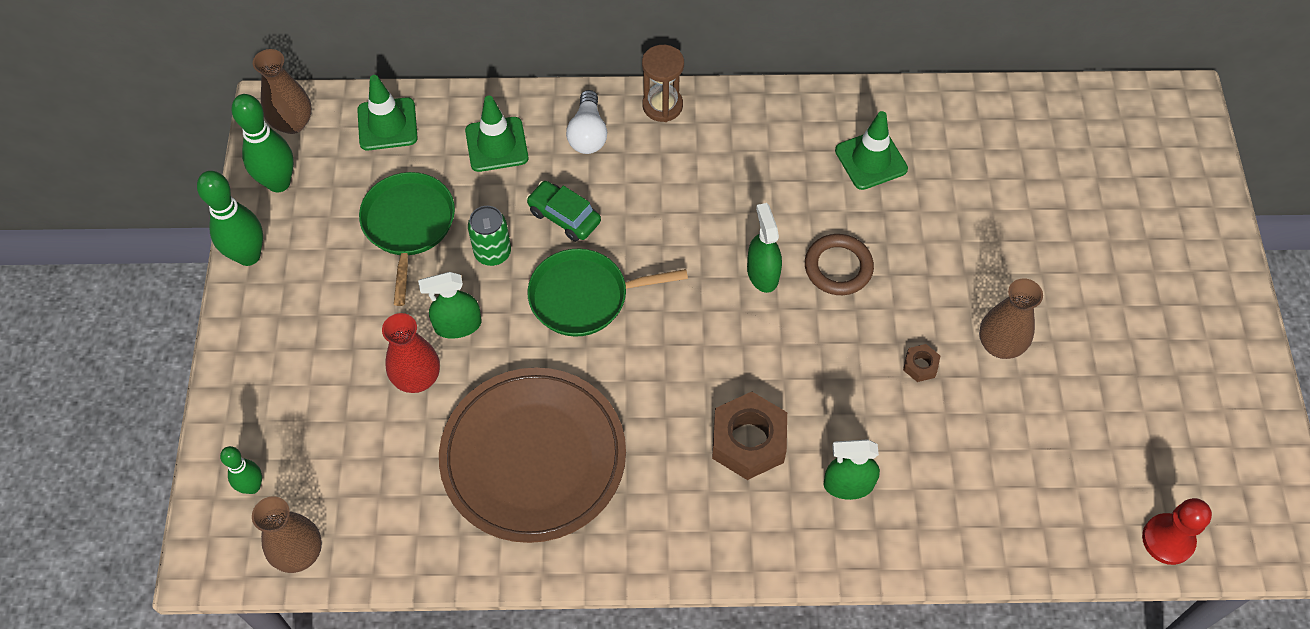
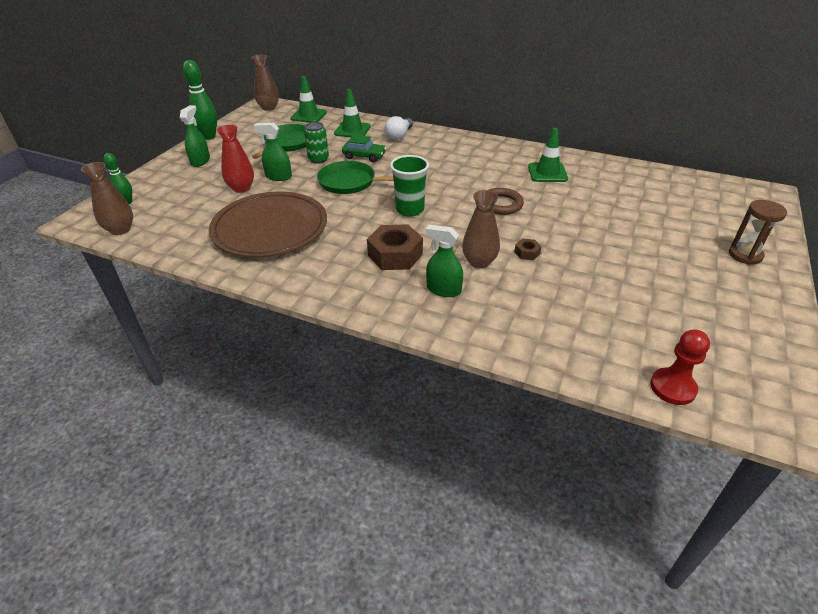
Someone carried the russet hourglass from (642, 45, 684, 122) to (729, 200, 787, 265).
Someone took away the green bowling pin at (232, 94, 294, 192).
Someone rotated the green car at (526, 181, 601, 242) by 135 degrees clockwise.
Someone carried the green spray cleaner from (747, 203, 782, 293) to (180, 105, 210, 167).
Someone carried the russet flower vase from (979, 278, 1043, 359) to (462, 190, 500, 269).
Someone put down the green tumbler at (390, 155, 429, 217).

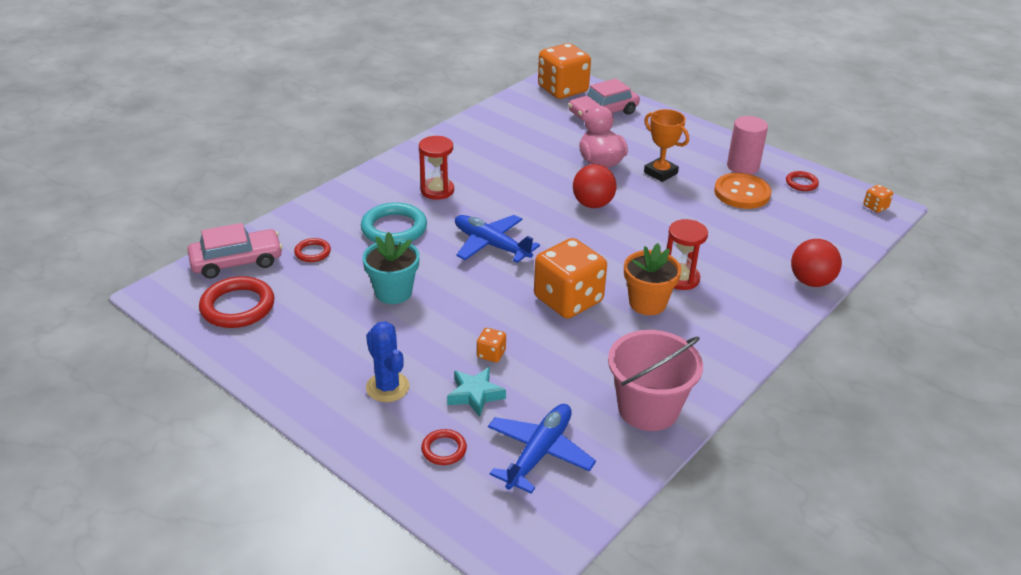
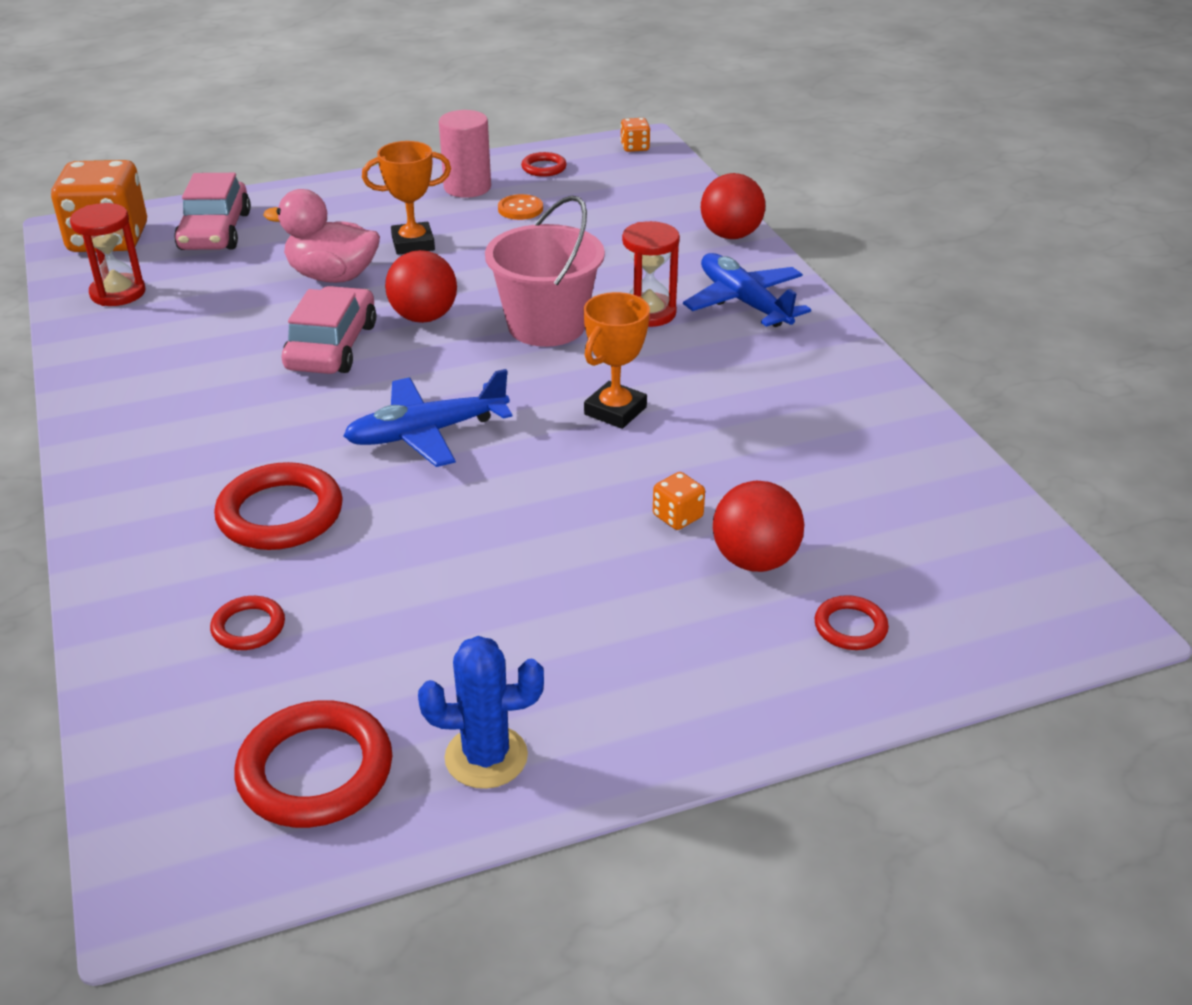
Someone carried the scarlet hourglass from (419, 136, 454, 200) to (70, 203, 145, 306).
Someone scaled the orange-coloured button at (714, 173, 771, 209) by 0.56.
Someone repainted the aqua ring at (361, 202, 427, 243), which became the scarlet ring at (214, 462, 343, 550).
Someone carried the rose-pink car from (187, 223, 283, 279) to (281, 286, 376, 374).
Someone took away the aqua potted plant at (362, 232, 420, 304).
Someone swapped the orange-coloured die at (534, 238, 607, 319) for the orange-coloured award cup at (584, 292, 650, 429).
Someone took away the orange-coloured potted plant at (624, 243, 682, 315).
Someone carried the cobalt saguaro cactus from (366, 321, 410, 402) to (418, 636, 544, 789).
Someone carried the rose-pink bucket from (608, 330, 703, 431) to (485, 196, 605, 347).
Someone swapped the aqua star at (447, 367, 506, 417) for the scarlet ball at (713, 481, 805, 572).
Someone carried the cobalt aeroplane from (488, 404, 596, 494) to (683, 253, 811, 327).

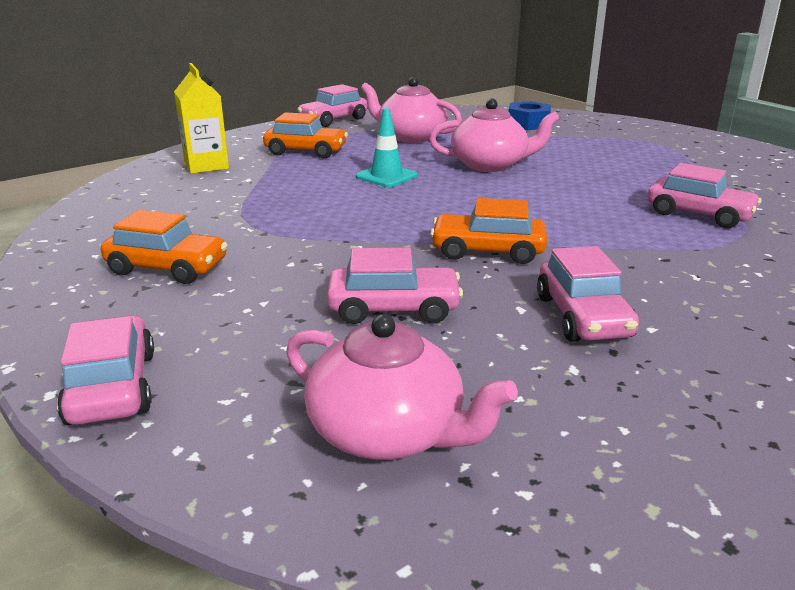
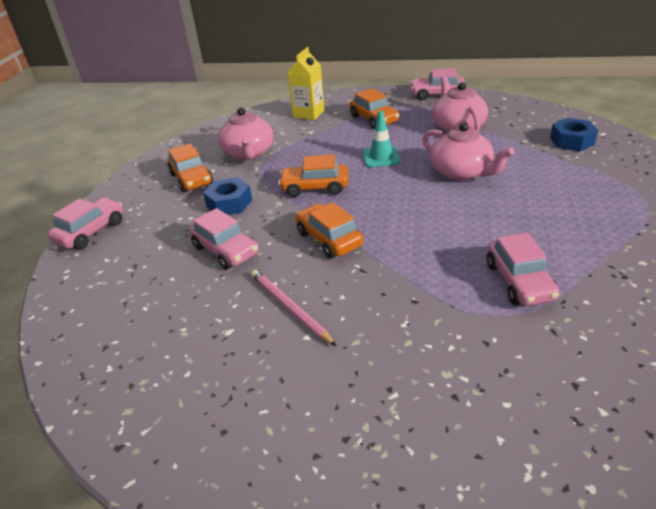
Someone swapped the rose-pink car at (537, 246, 639, 342) for the rose-pink pencil at (251, 270, 336, 346).
Someone carried the rose-pink tea pot from (286, 314, 518, 460) to (218, 107, 273, 160).
Someone put down the orange-coloured car at (278, 154, 348, 197).
Someone put down the cobalt hex nut at (203, 177, 252, 215).

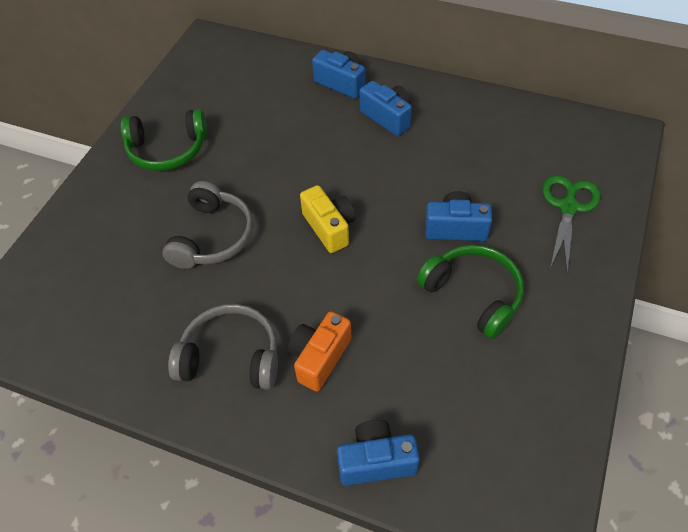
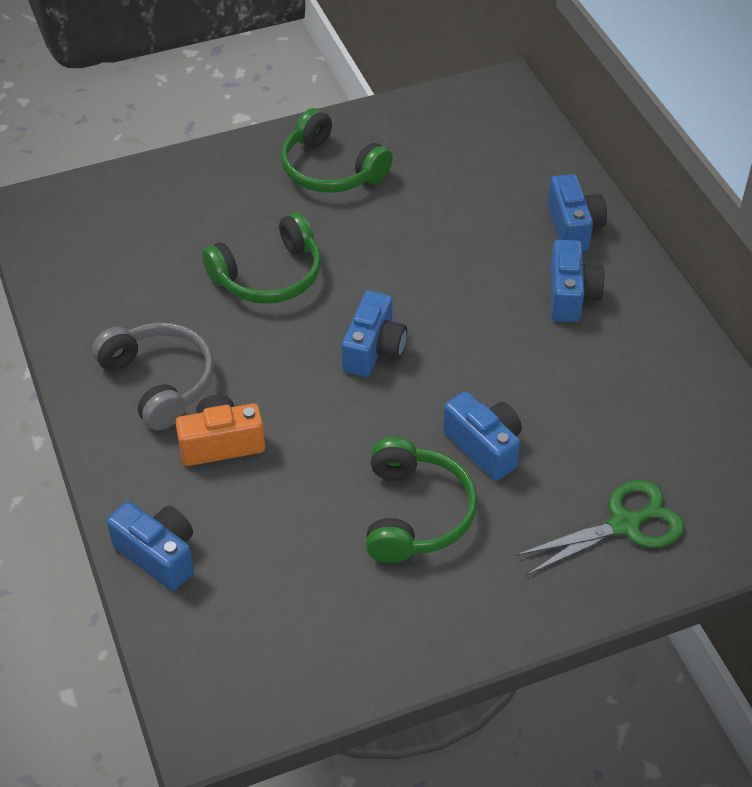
Someone repainted the ash-grey headphones at (163, 181, 253, 269), which became the green headphones at (202, 212, 321, 304).
Someone repainted the golden compact camera at (300, 185, 356, 253), which became the cobalt compact camera at (342, 290, 407, 377).

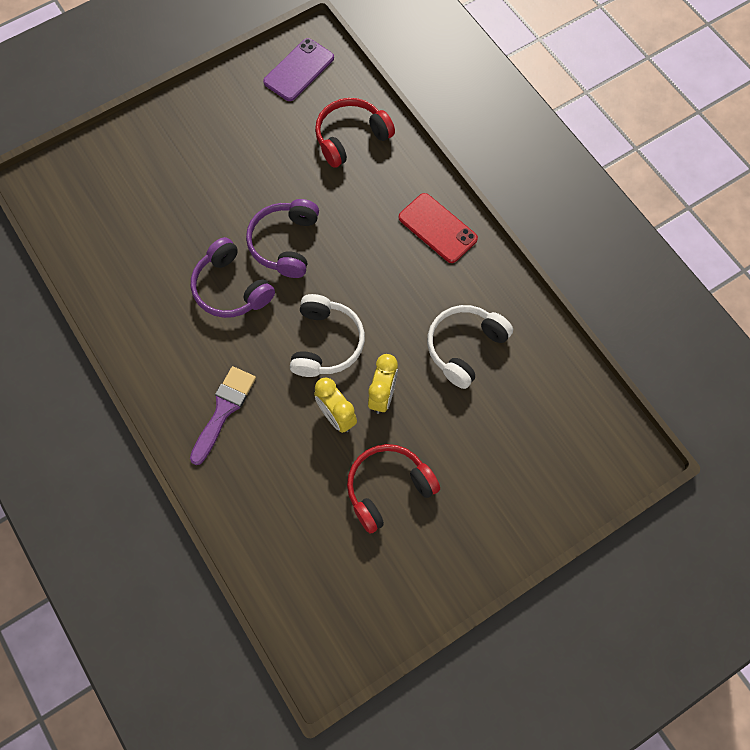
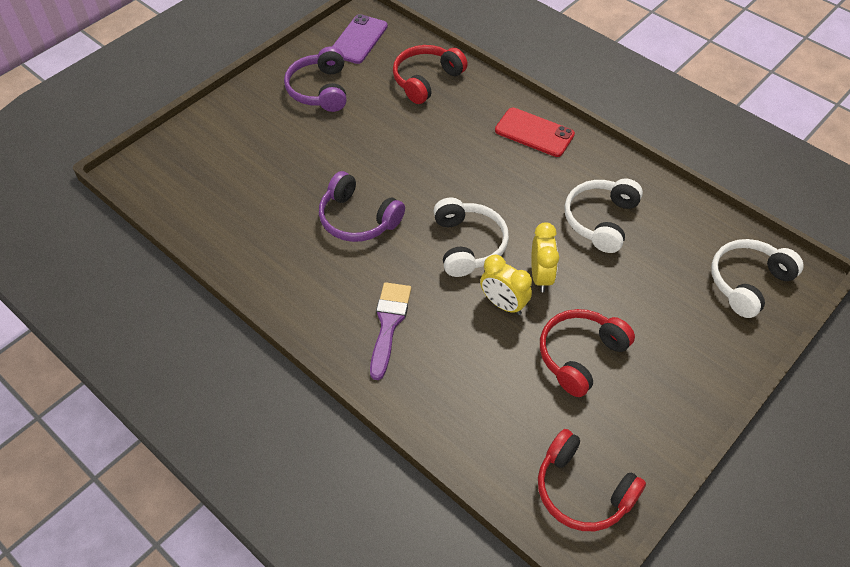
Someone carried the violet headphones from (246, 199, 319, 278) to (284, 46, 347, 112).
Someone put down the white headphones at (711, 239, 804, 318).
Someone put down the scarlet headphones at (538, 429, 646, 531).

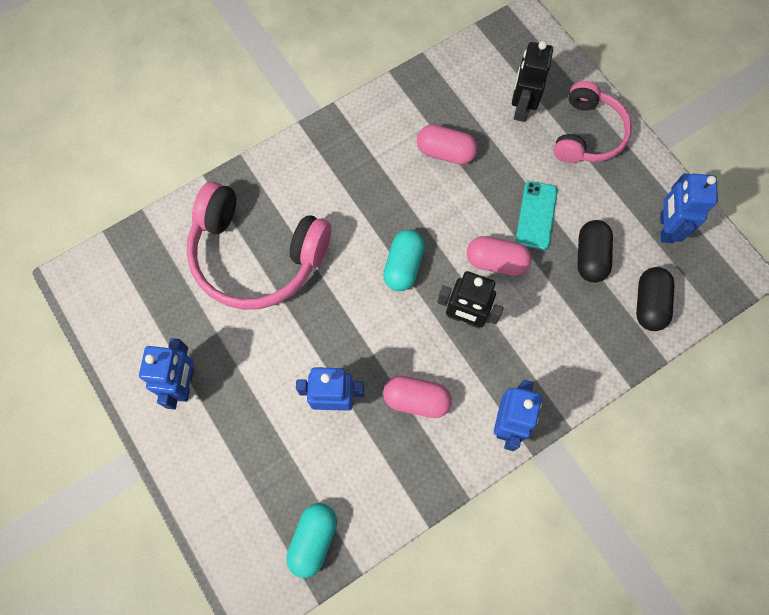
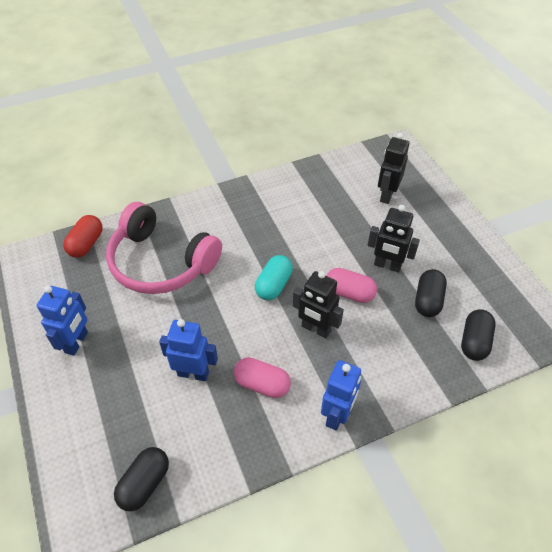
Someone took away the rose-pink headphones at (553, 81, 632, 163).
Someone took away the rose-pink capsule at (417, 125, 478, 165).
Someone took away the cobalt toy robot at (660, 173, 718, 243).
Someone swapped the aqua smartphone at (516, 181, 558, 250) for the ebony toy robot at (368, 205, 420, 273).
Someone repainted the aqua capsule at (286, 503, 337, 578), which became the ebony capsule at (114, 447, 169, 511).
Someone put down the scarlet capsule at (63, 215, 103, 258).

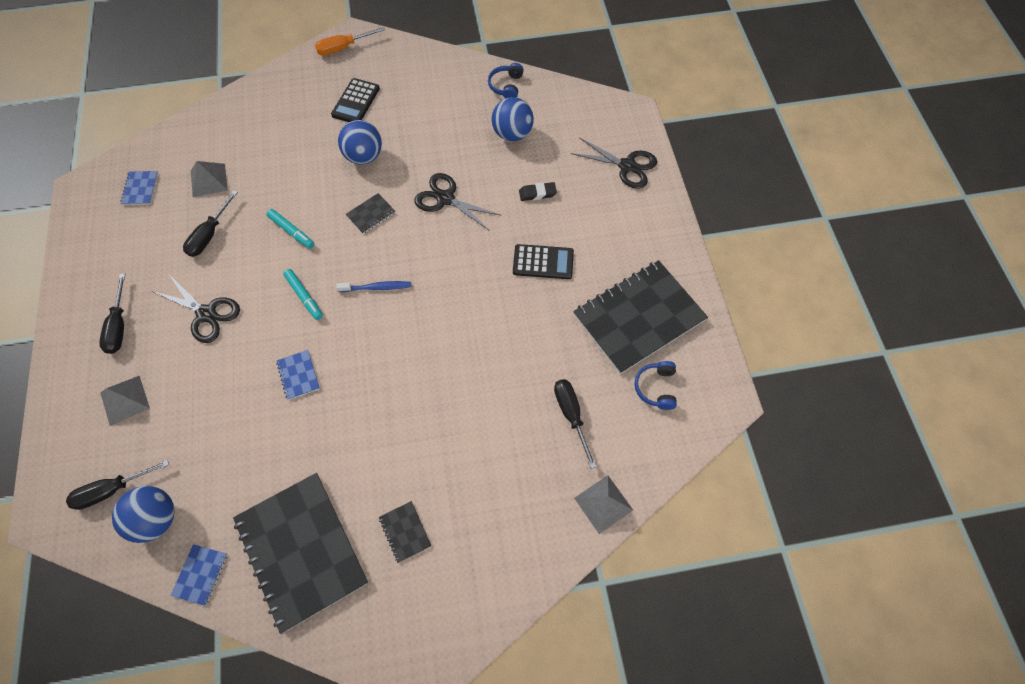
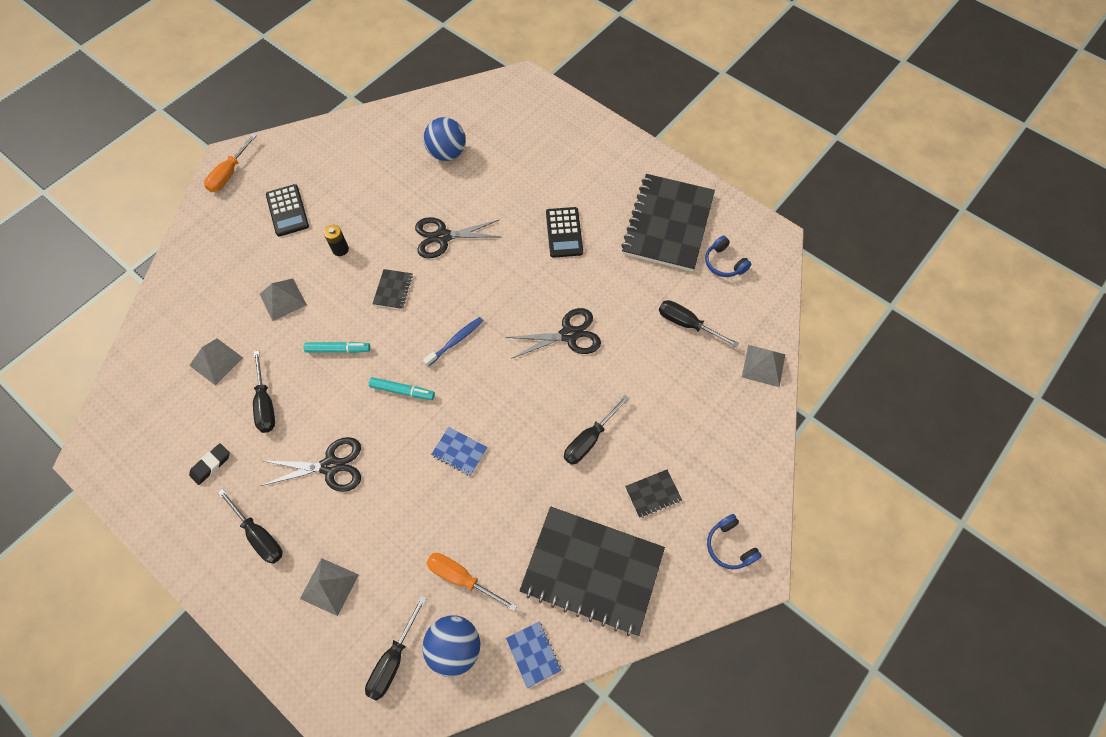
Someone carried the cobalt headphones from (488, 63, 524, 98) to (707, 514, 762, 569).
Someone swapped the cobalt ball at (338, 120, 382, 165) for the ebony battery at (324, 225, 349, 256).
Someone carried the ebony scissors from (571, 138, 657, 189) to (505, 308, 601, 359).
Someone took away the cobalt notebook at (121, 171, 158, 205).
Someone carried the ebony gum eraser from (519, 182, 557, 201) to (189, 443, 230, 485).
Someone rotated the ebony calculator at (513, 244, 574, 279) by 120 degrees clockwise.
Someone rotated the ebony notebook at (379, 501, 431, 563) by 45 degrees counterclockwise.
Someone put down the ash-grey pyramid shape at (260, 279, 307, 321).
Someone put down the ebony screwdriver at (564, 395, 630, 465).
Someone put down the orange-coloured screwdriver at (427, 553, 517, 611).

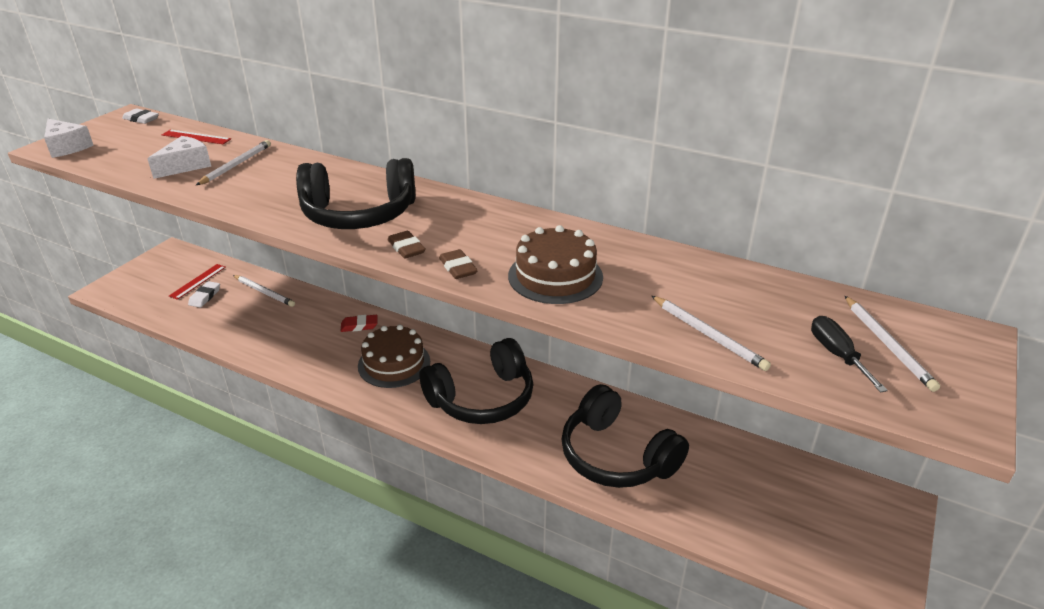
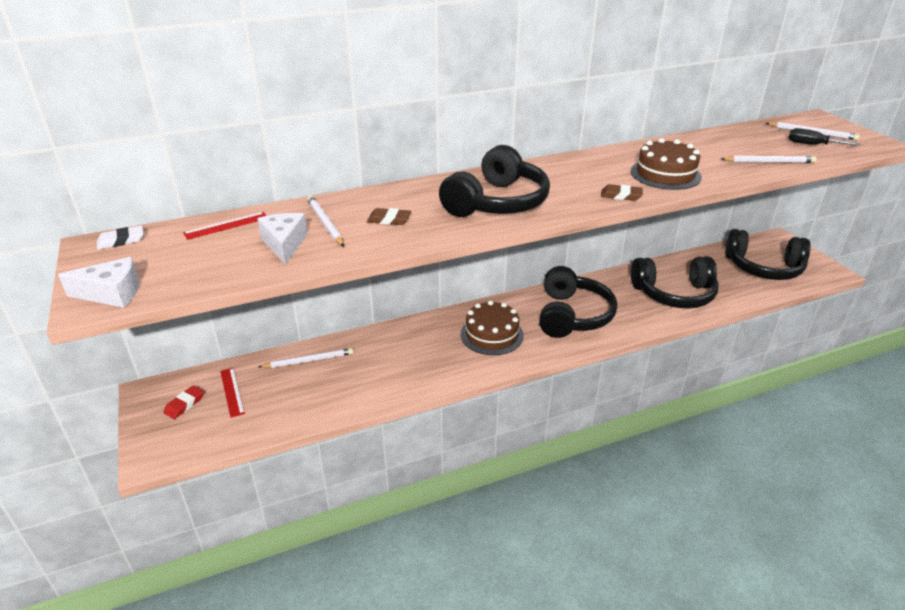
Someone carried the russet gum eraser from (387, 231, 426, 259) to (367, 208, 411, 225).
Someone took away the white gum eraser at (188, 281, 220, 308).
Someone carried the scarlet gum eraser from (341, 315, 377, 332) to (163, 385, 204, 419).
Someone put down the ebony headphones at (725, 229, 811, 280).

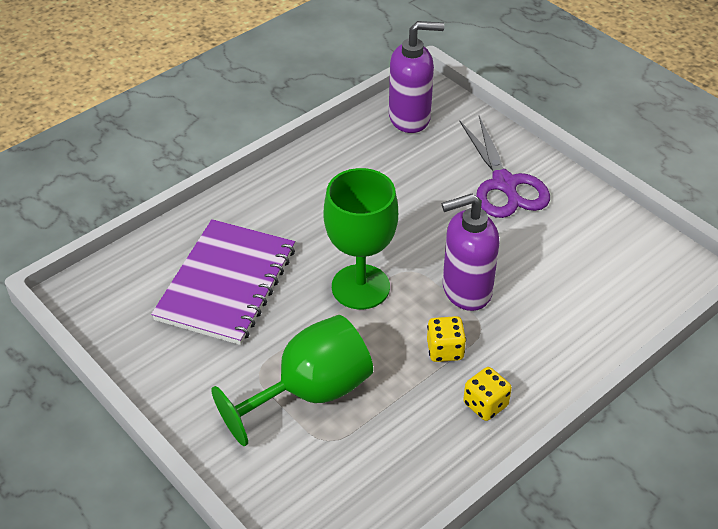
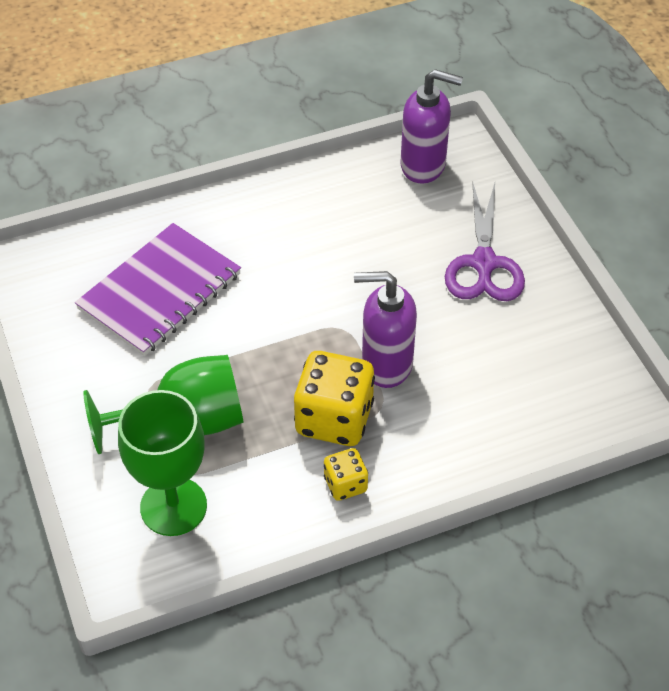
Someone carried the green chalice from (324, 168, 398, 309) to (118, 390, 207, 536).
Someone scaled the golden die at (427, 316, 466, 362) by 1.92.

